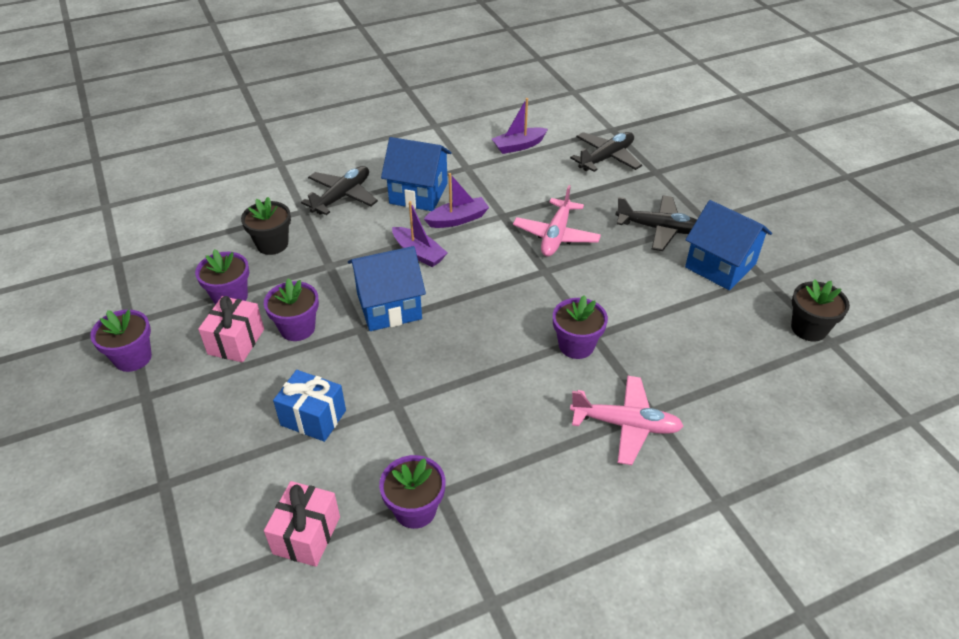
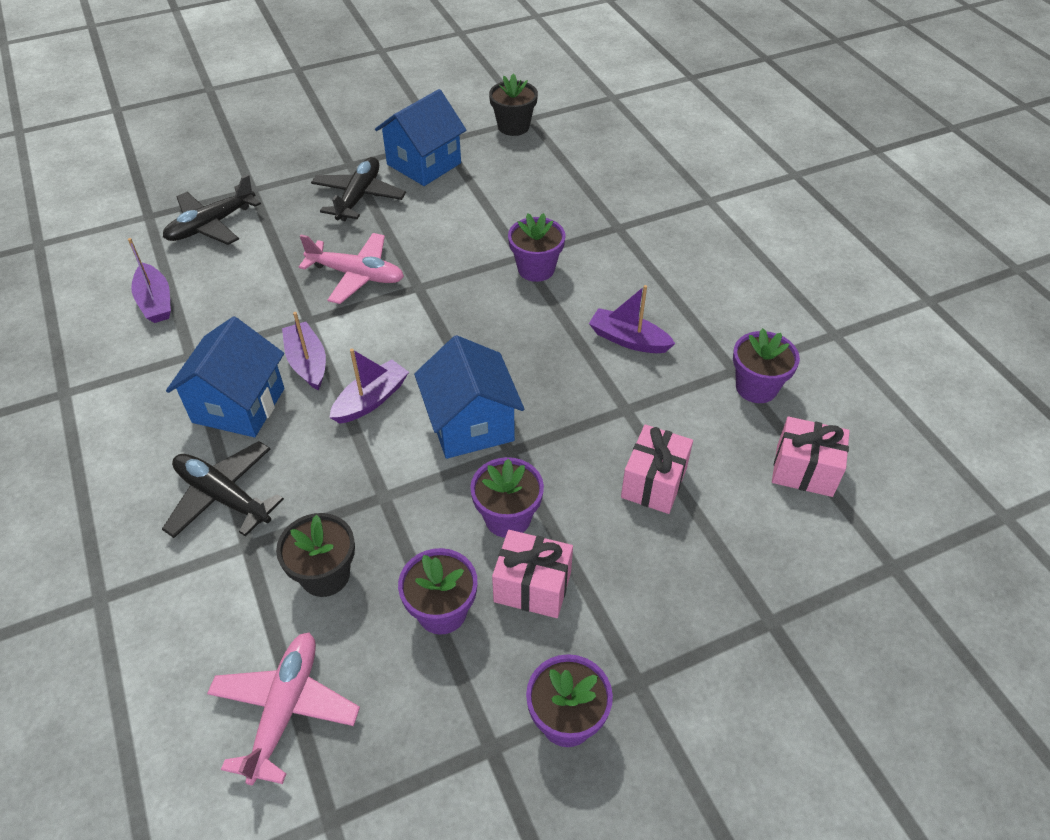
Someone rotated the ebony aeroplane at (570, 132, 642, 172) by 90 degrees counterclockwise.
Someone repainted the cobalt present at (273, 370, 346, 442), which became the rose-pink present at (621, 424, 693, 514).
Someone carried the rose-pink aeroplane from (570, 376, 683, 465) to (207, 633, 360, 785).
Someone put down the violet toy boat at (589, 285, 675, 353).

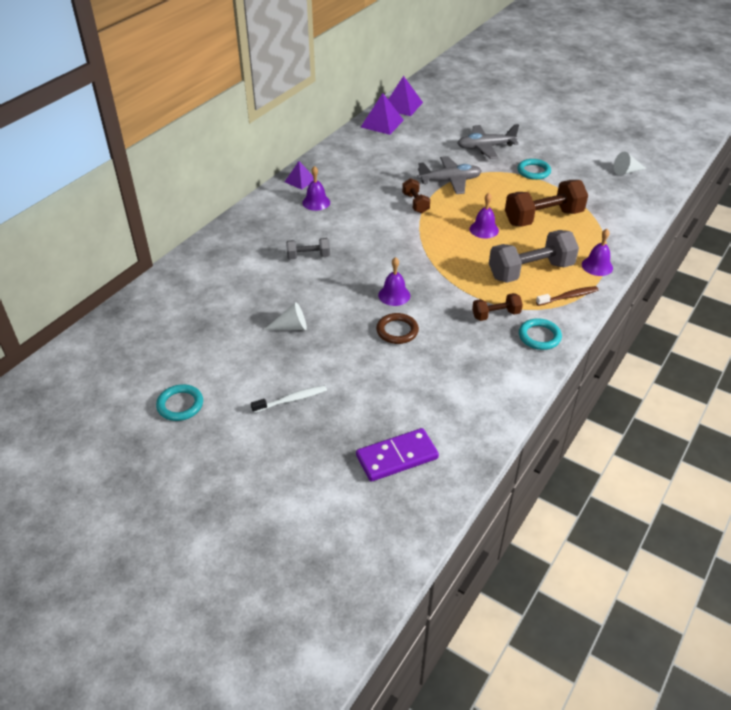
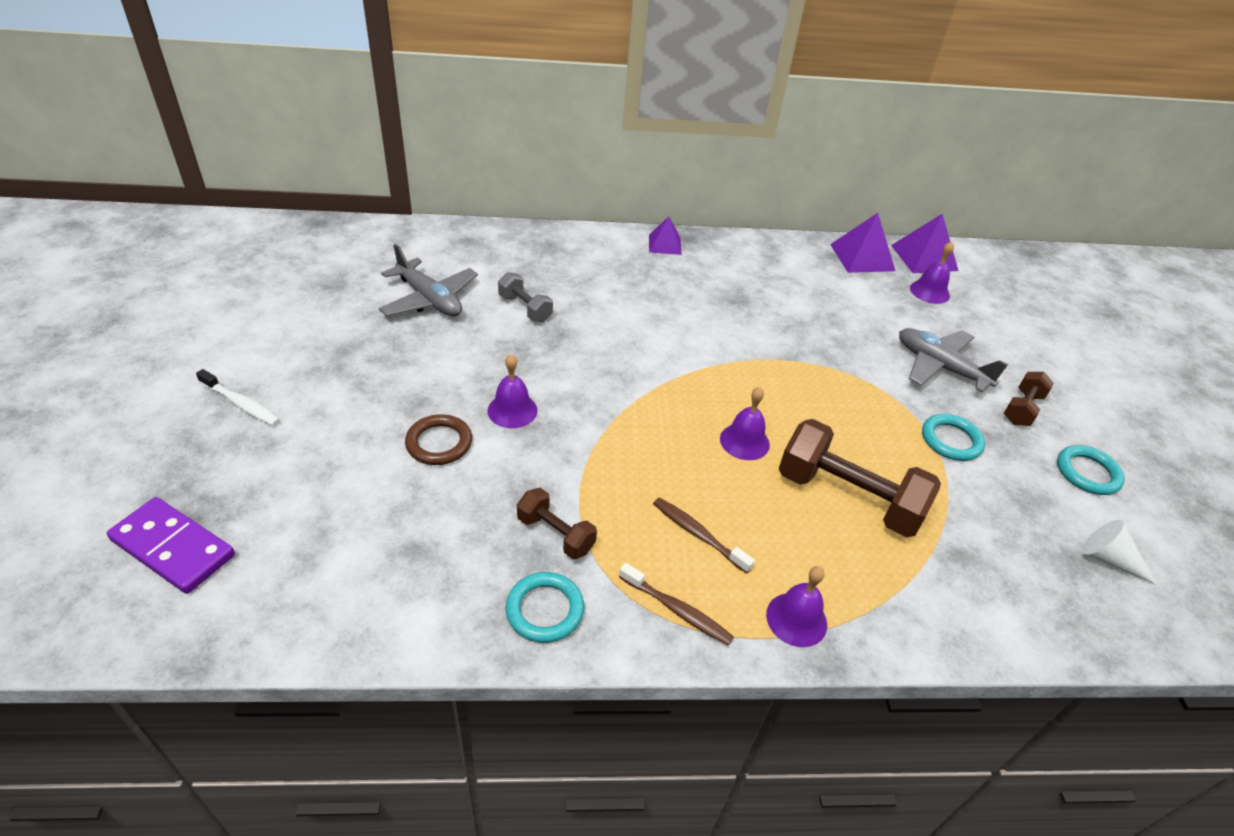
Someone carried the ash-grey aeroplane from (418, 156, 482, 194) to (378, 244, 478, 316).
Someone carried the violet hand bell from (302, 166, 330, 211) to (910, 241, 954, 304).
Someone carried the russet hand weight from (402, 178, 430, 213) to (1004, 372, 1054, 426).
Someone swapped the ash-grey hand weight at (489, 230, 579, 283) for the russet toothbrush at (653, 498, 755, 574).
Someone took away the white cone shape at (264, 302, 307, 330).
Someone carried the aqua ring from (156, 384, 203, 421) to (1057, 445, 1125, 495).

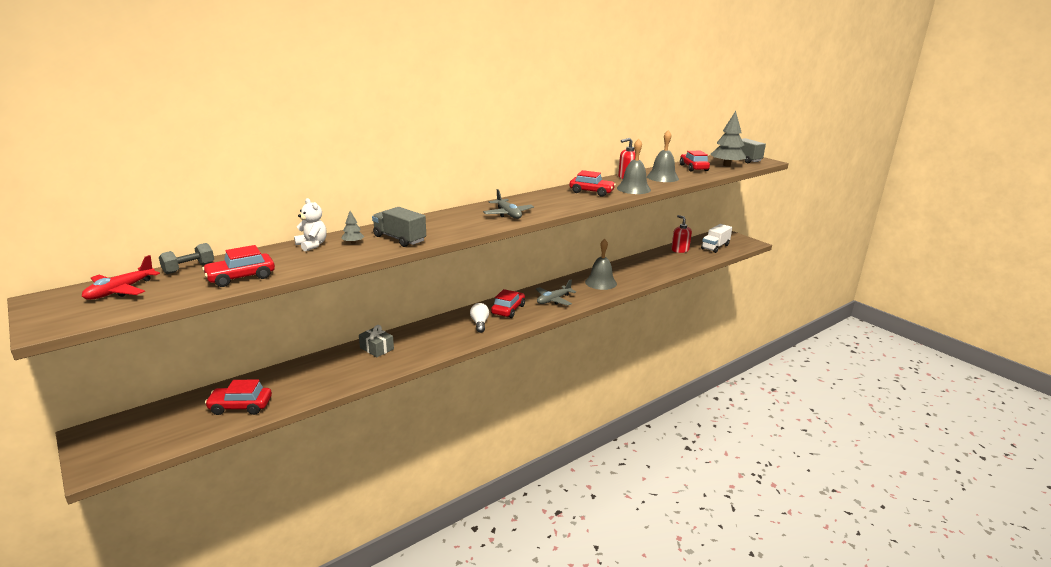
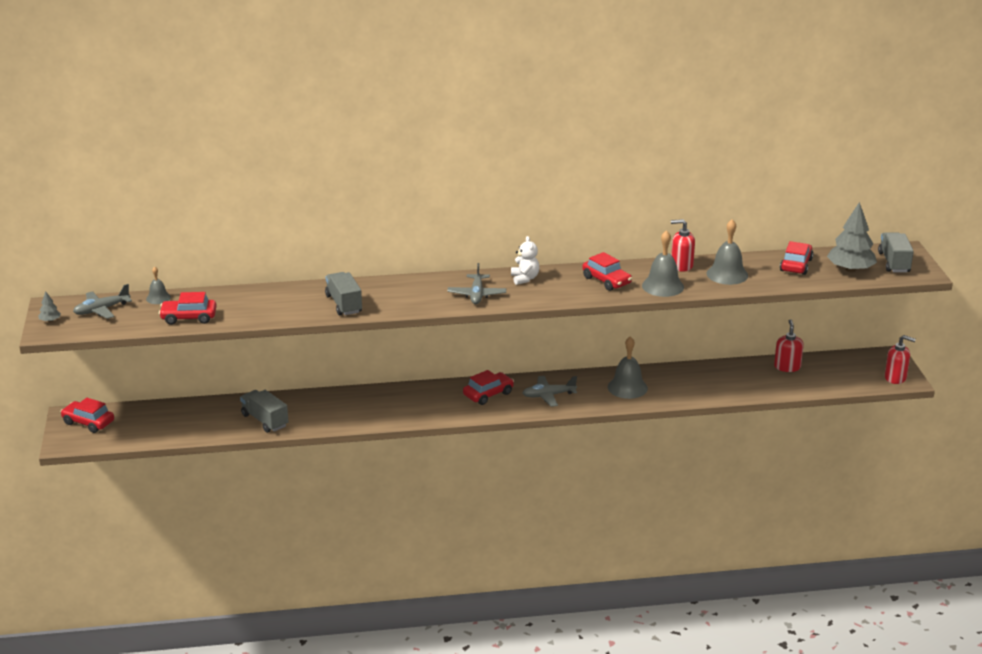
Someone carried the white teddy bear from (294, 198, 327, 252) to (511, 236, 539, 285).
Someone carried the ash-grey fir tree from (341, 211, 364, 244) to (38, 291, 61, 322).
Someone took away the white toy truck at (701, 224, 732, 253).
Someone swapped the ash-grey hand weight at (159, 243, 214, 274) for the ash-grey hand bell at (146, 266, 171, 304).
Someone repainted the scarlet aeroplane at (82, 255, 160, 300), which became the ash-grey aeroplane at (73, 284, 132, 319).
Someone took away the white light bulb at (470, 303, 489, 333).
Someone took away the ash-grey present at (359, 325, 394, 357).
Someone carried the scarlet car from (205, 380, 272, 415) to (61, 398, 114, 433).
Someone put down the scarlet pump bottle at (885, 335, 916, 384).
Someone put down the ash-grey toy truck at (240, 390, 289, 433).

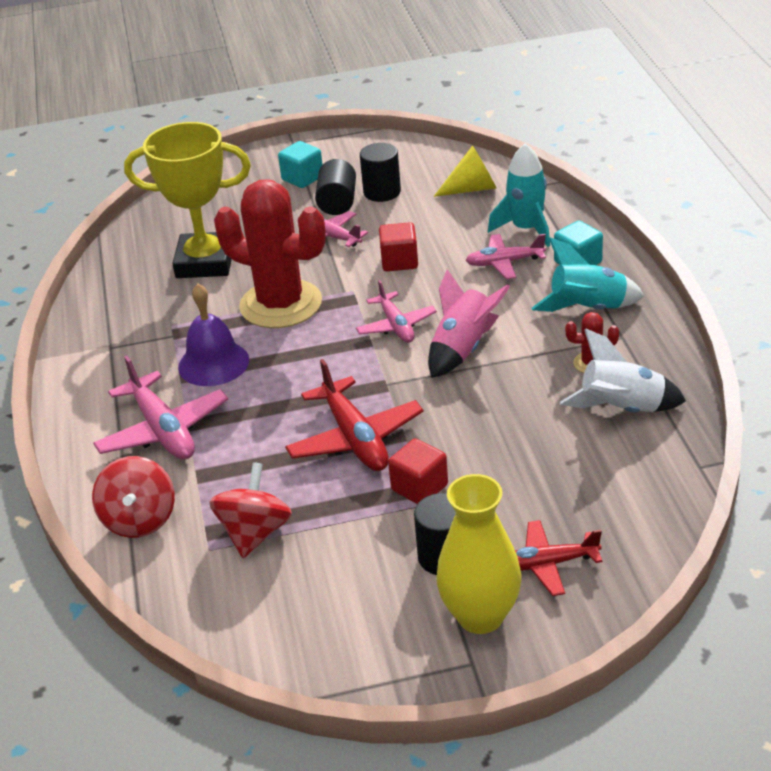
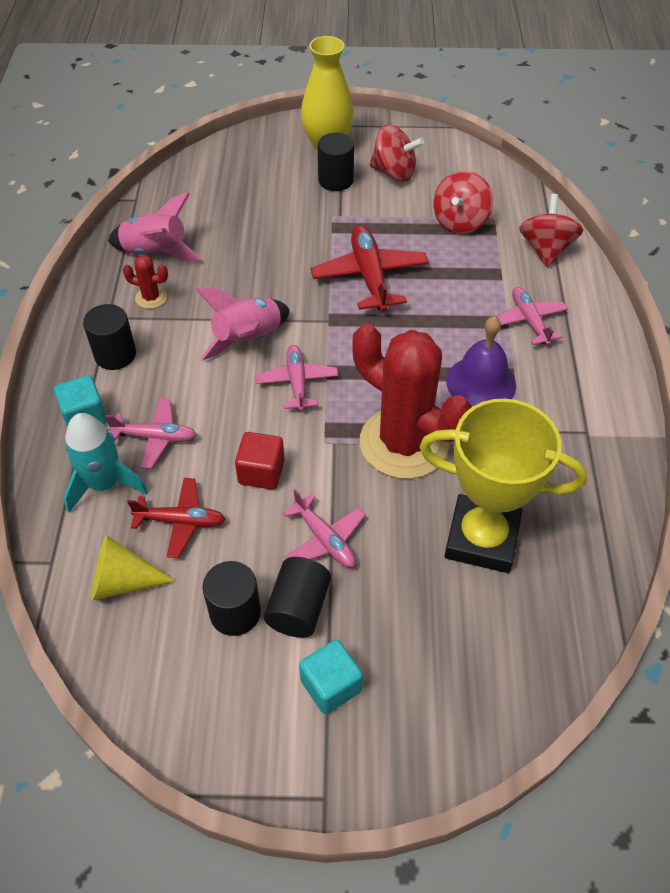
Someone swapped the aqua rocket at (532, 237, 644, 312) for the ebony solid cylinder at (83, 304, 136, 370).
Someone repainted the white rocket at (560, 328, 686, 412), which became the rose-pink rocket at (108, 193, 201, 261).
Someone scaled the rose-pink aeroplane at (93, 356, 228, 460) by 0.64.
Someone took away the scarlet cube at (388, 438, 448, 504).
Someone carried the scarlet aeroplane from (515, 520, 602, 596) to (127, 478, 225, 558).
Someone put down the scarlet whirligig at (369, 125, 424, 182).

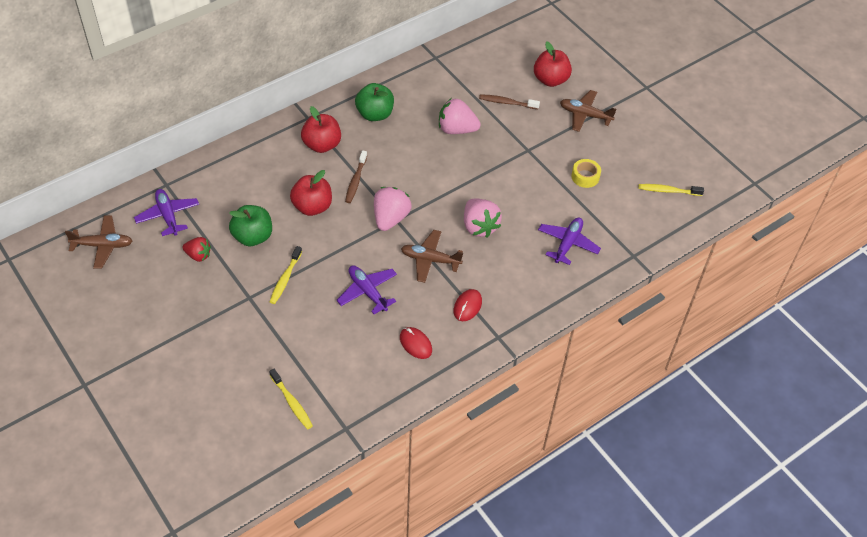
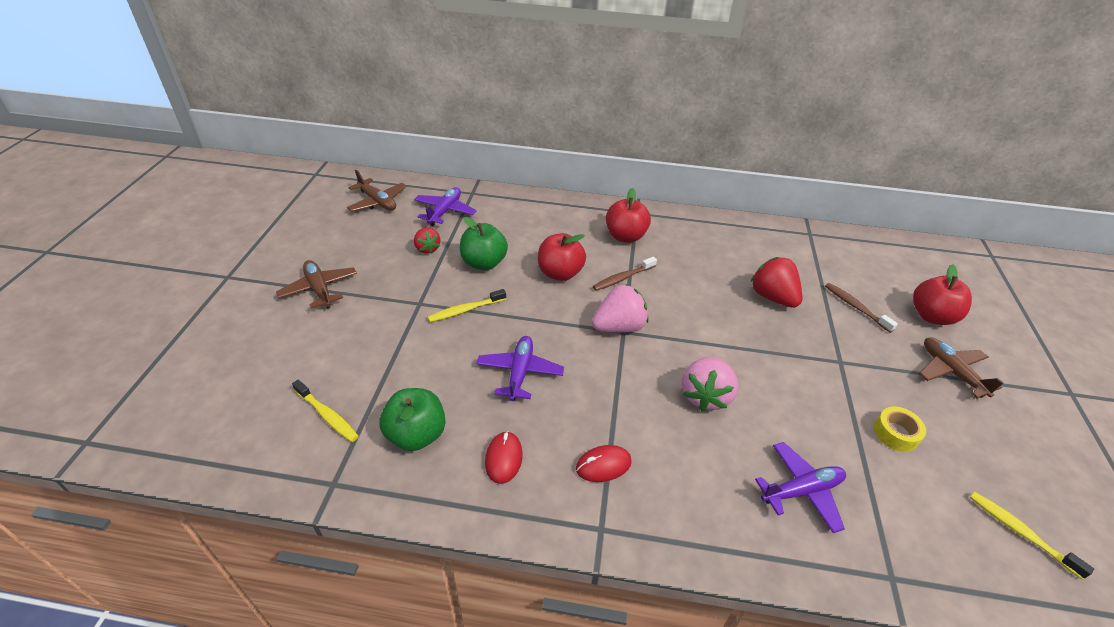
Someone carried the green apple fruit from (355, 83, 394, 121) to (379, 388, 446, 451).
Someone repainted the rose-pink berry at (439, 99, 481, 134), which became the scarlet berry at (751, 257, 802, 308).
Someone carried the russet aeroplane from (401, 230, 463, 283) to (276, 260, 357, 309).
Someone rotated the golden toothbrush at (269, 369, 313, 429) by 60 degrees counterclockwise.

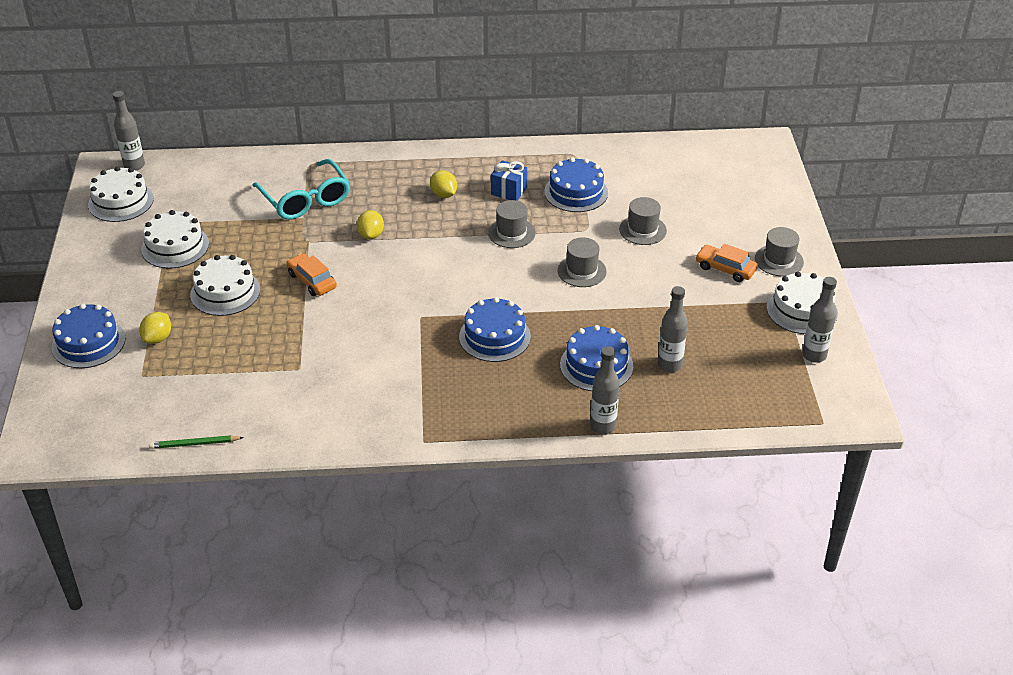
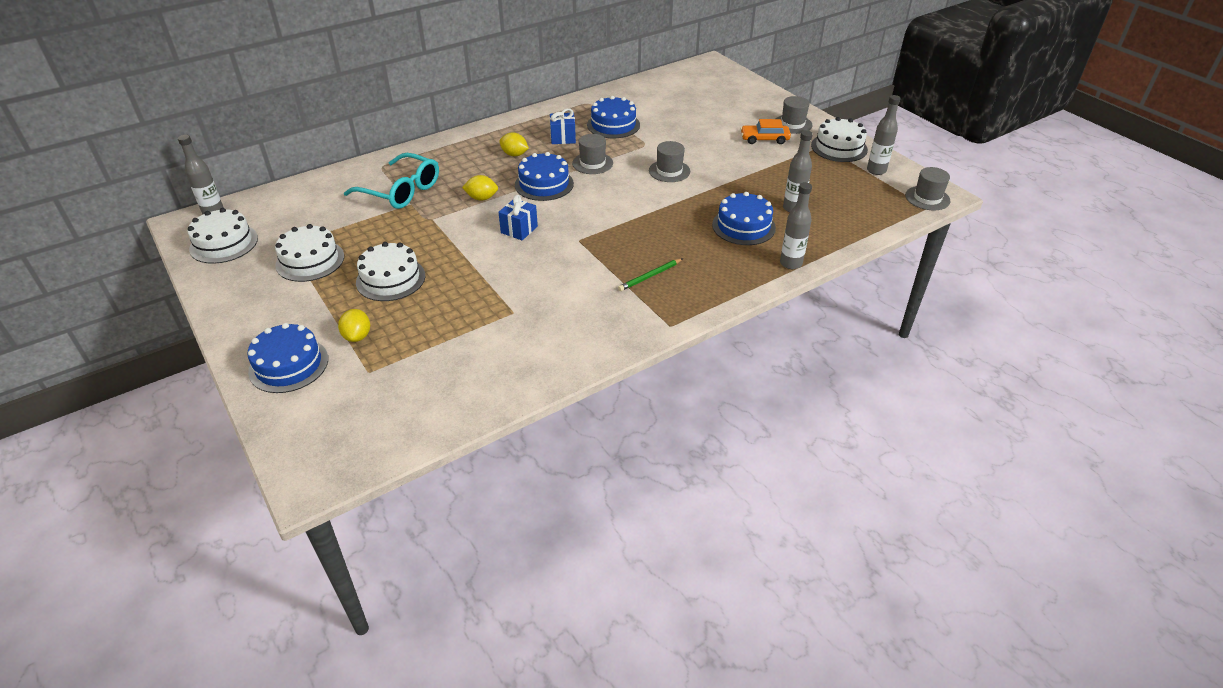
Someone carried the ash-grey hat from (619, 197, 667, 245) to (905, 167, 951, 210).
Someone rotated the golden toy lemon at (357, 210, 384, 239) by 60 degrees counterclockwise.
Someone took away the orange-coloured car at (286, 253, 337, 296).
Someone carried the cobalt gateau from (459, 297, 531, 362) to (515, 152, 574, 201).
Someone carried the green pencil from (149, 435, 244, 449) to (618, 258, 683, 291).
Someone put down the cobalt present at (498, 195, 538, 240).

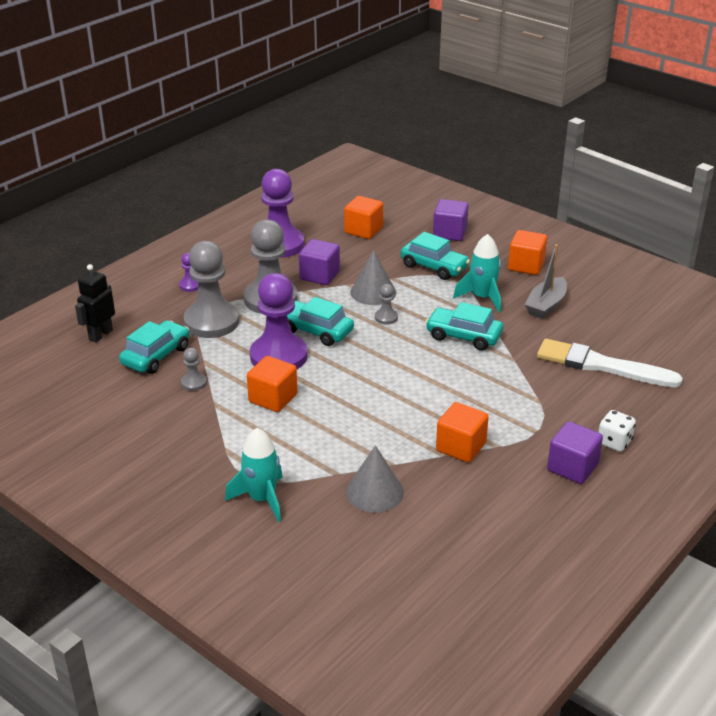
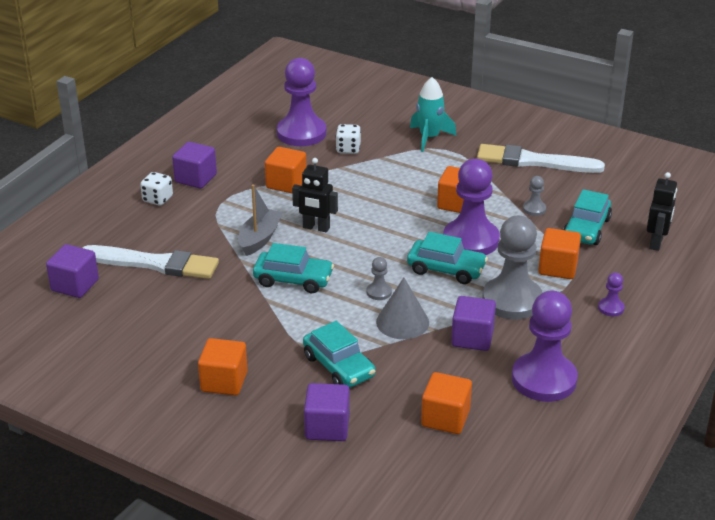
Someone rotated the aqua car at (400, 232, 470, 280) by 150 degrees counterclockwise.
Someone took away the aqua rocket at (453, 234, 501, 312).
Someone swapped the ash-grey chess pawn at (183, 241, 240, 338) for the orange-coloured cube at (538, 228, 581, 279).
Someone carried the ash-grey toy boat from (525, 244, 567, 319) to (238, 184, 283, 256).
Someone swapped the ash-grey cone shape at (346, 445, 404, 513) for the white die at (336, 124, 361, 154).
Someone put down the violet chess pawn at (277, 58, 326, 146).
Someone put down the white paint brush at (477, 144, 605, 173).
Someone put down the ebony toy robot at (292, 158, 338, 232).
Someone put down the violet cube at (46, 244, 99, 298).

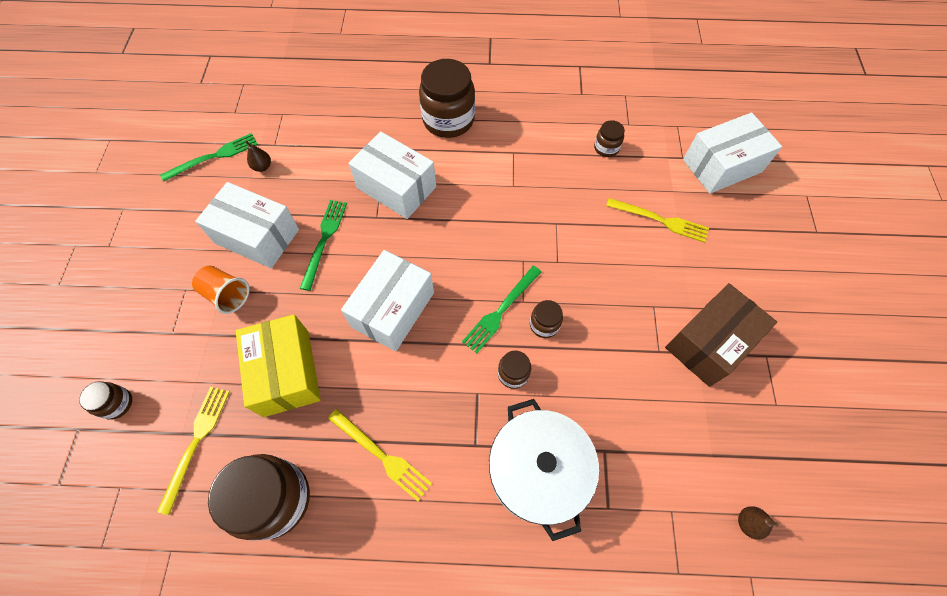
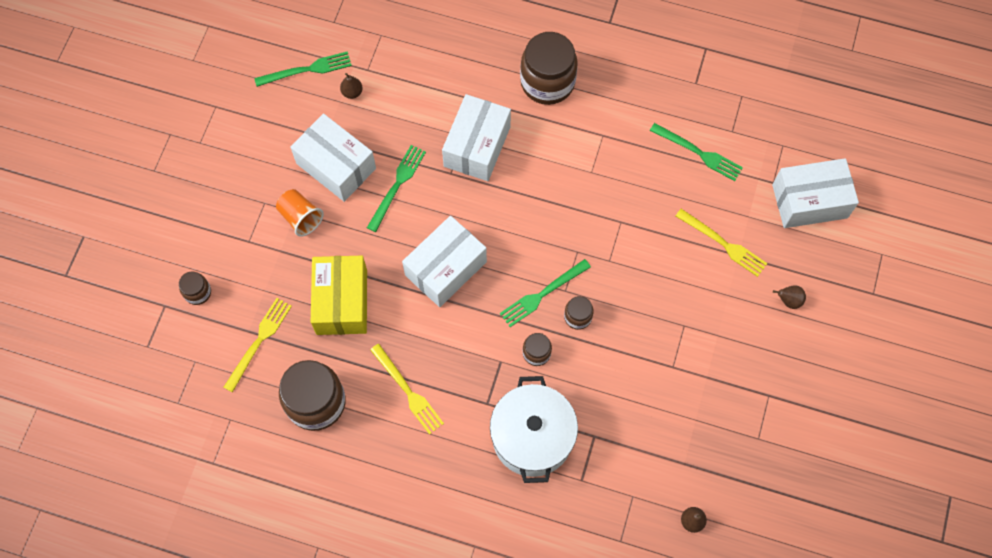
Someone swapped the russet jam jar at (594, 120, 625, 157) for the green dinner fork at (650, 123, 743, 181).
Someone rotated the white parcel at (349, 131, 436, 219) by 60 degrees clockwise.
Someone took away the russet parcel at (665, 283, 777, 387).
Someone put down the russet toy pear at (773, 285, 806, 309).

